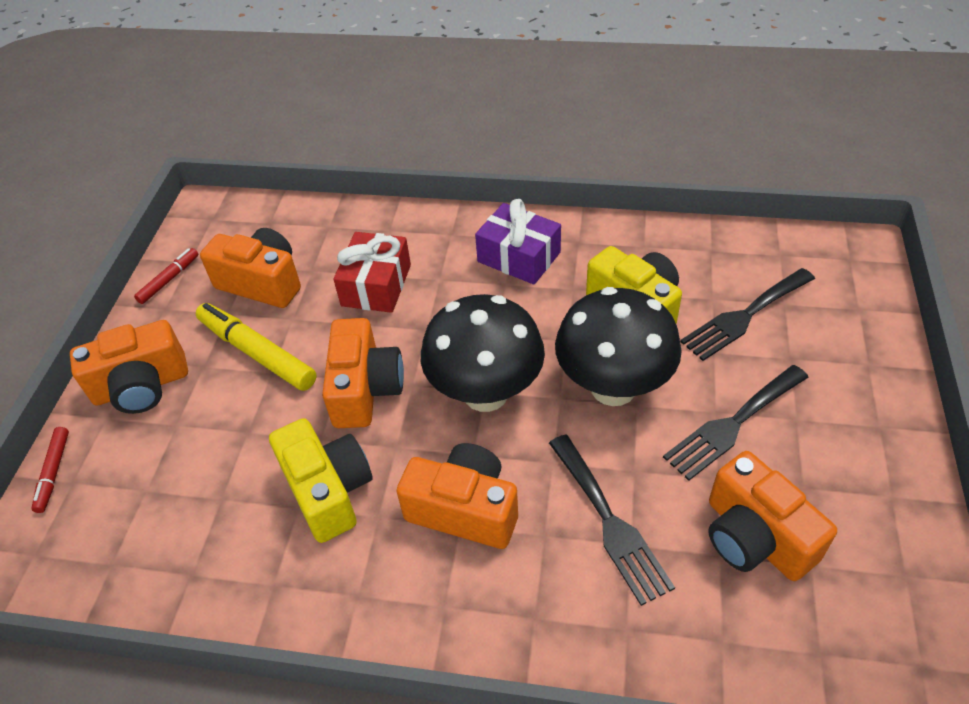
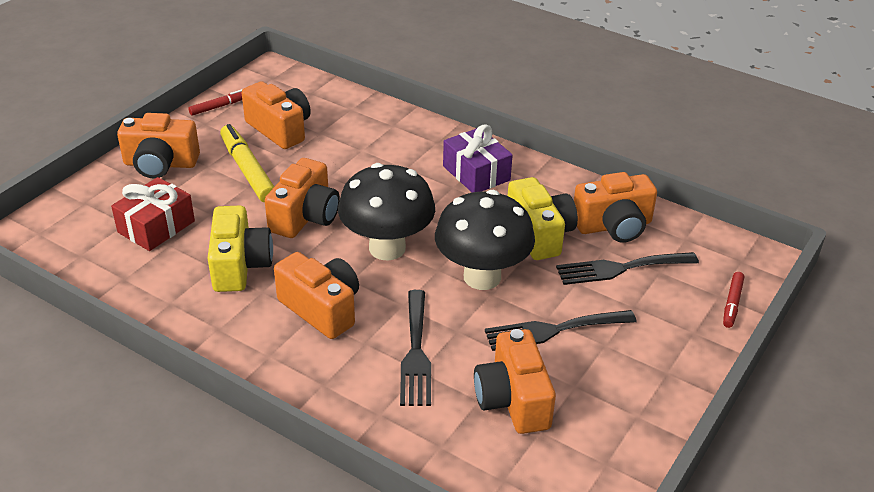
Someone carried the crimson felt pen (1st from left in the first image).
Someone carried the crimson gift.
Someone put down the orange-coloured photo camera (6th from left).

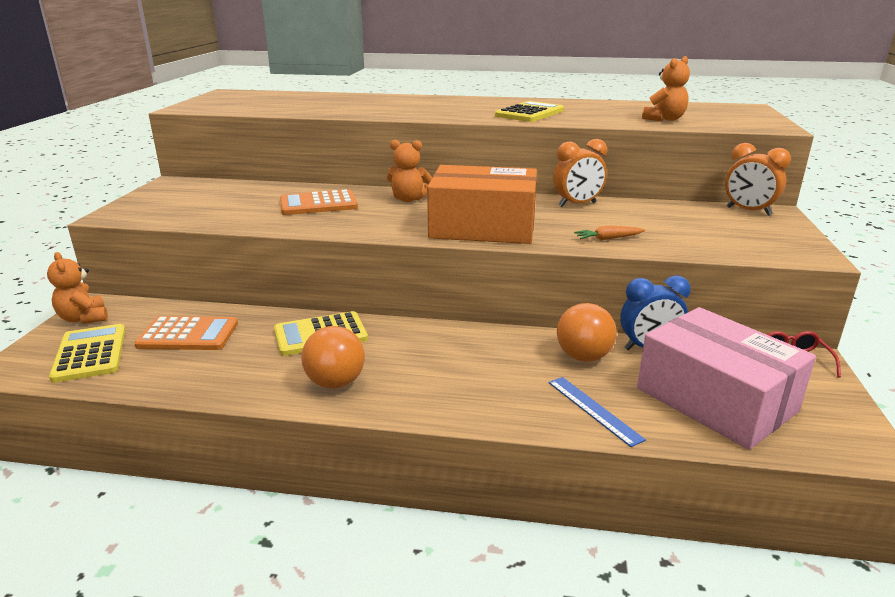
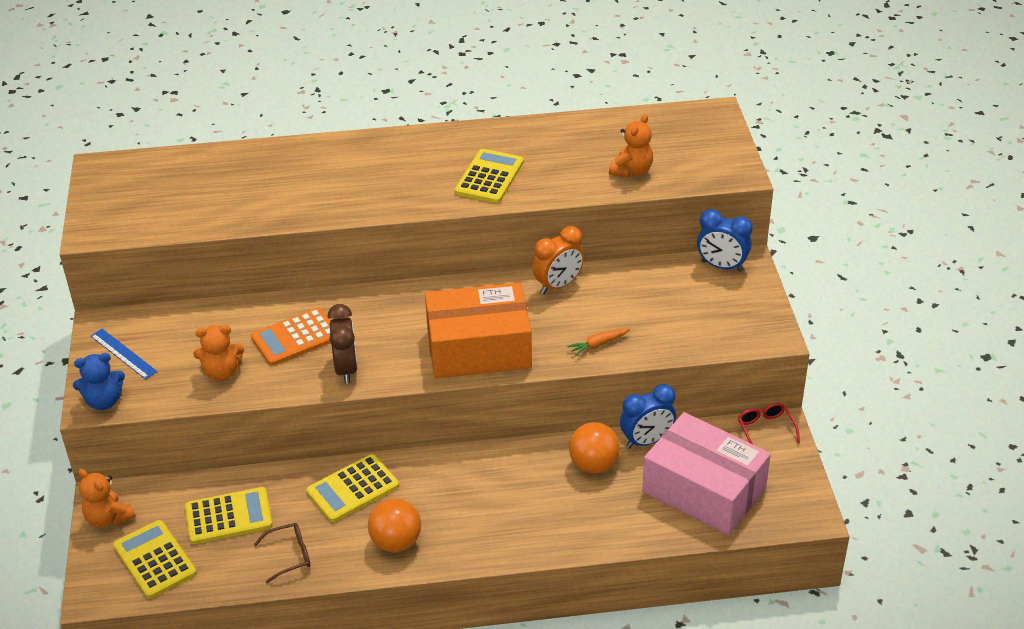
Someone repainted the orange-coloured adding machine (1st from left), which became the bright yellow adding machine (2nd from left).
Someone carried the orange-coloured teddy (2nd from left).
Someone carried the royal blue ruler.
Someone repainted the orange-coloured alarm clock (2nd from left), which became the royal blue alarm clock (2nd from left).
Someone put down the royal blue teddy.
Someone put down the brown eyeglasses.
Someone put down the brown alarm clock.

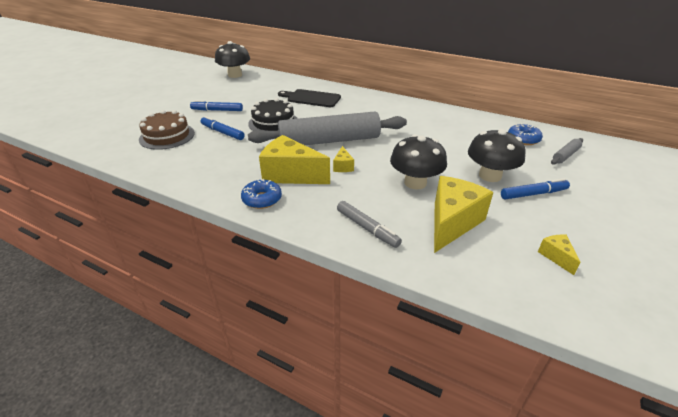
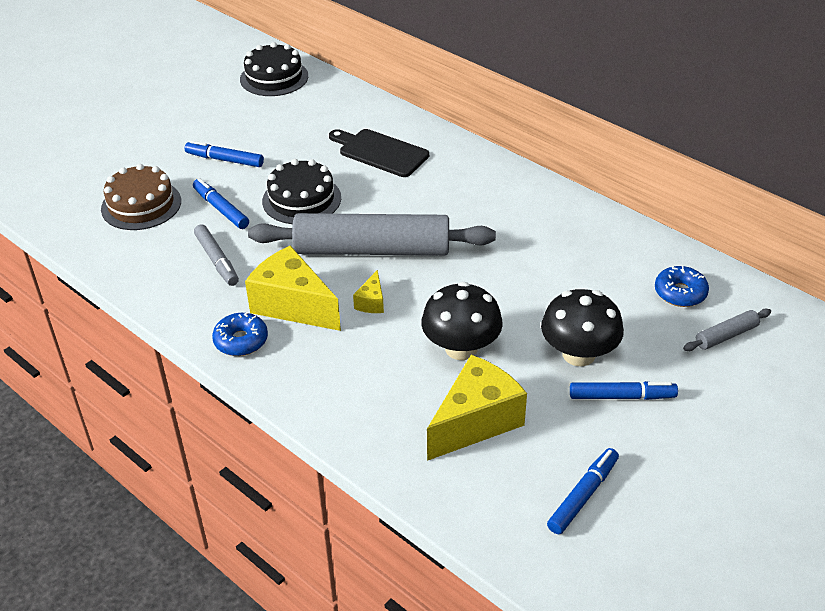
Someone swapped the jet-black fungus (1st from left) for the jet-black layer cake (1st from left).
Someone carried the grey felt pen.
Someone swapped the bright yellow cheese wedge (4th from left) for the royal blue felt pen (3rd from left).

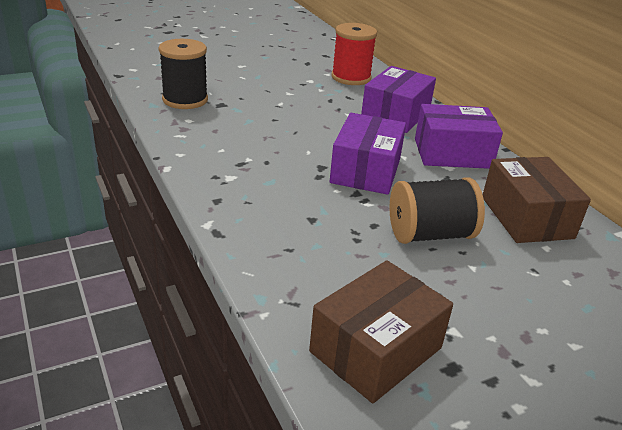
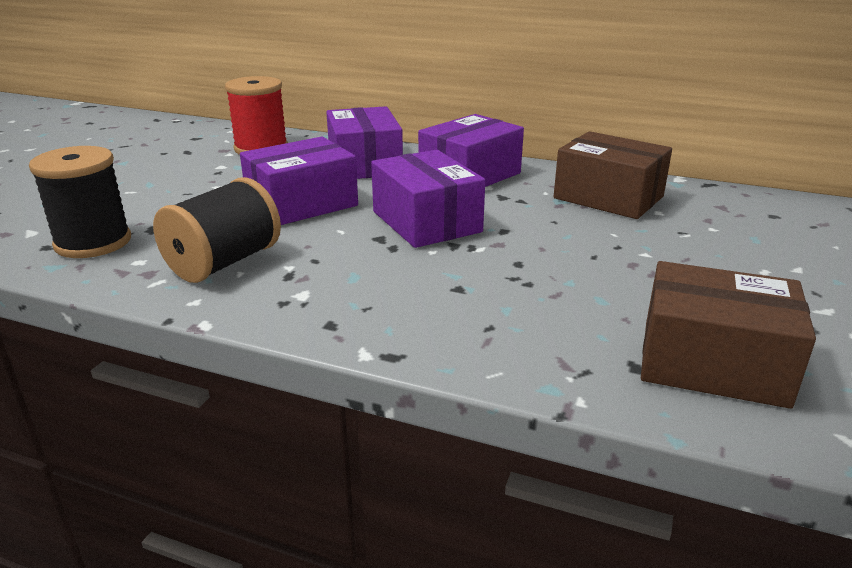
Someone rotated the brown box (1st from left in the first image) by 75 degrees counterclockwise.
Someone carried the jet-black spool (2nd from left).
Someone put down the purple box (1st from left).

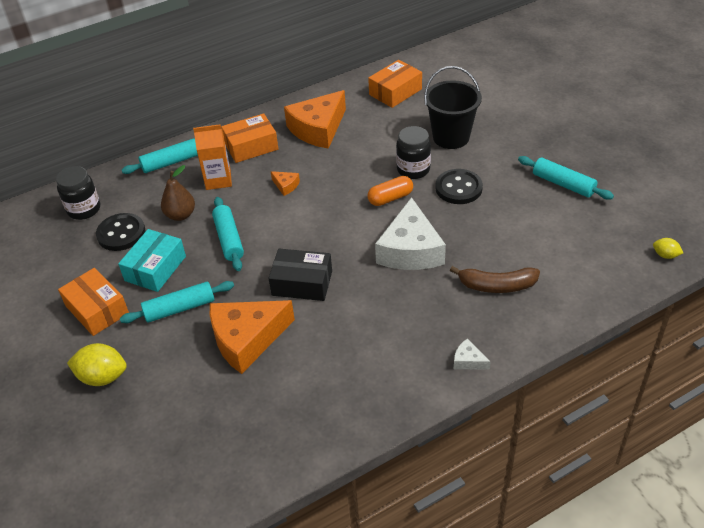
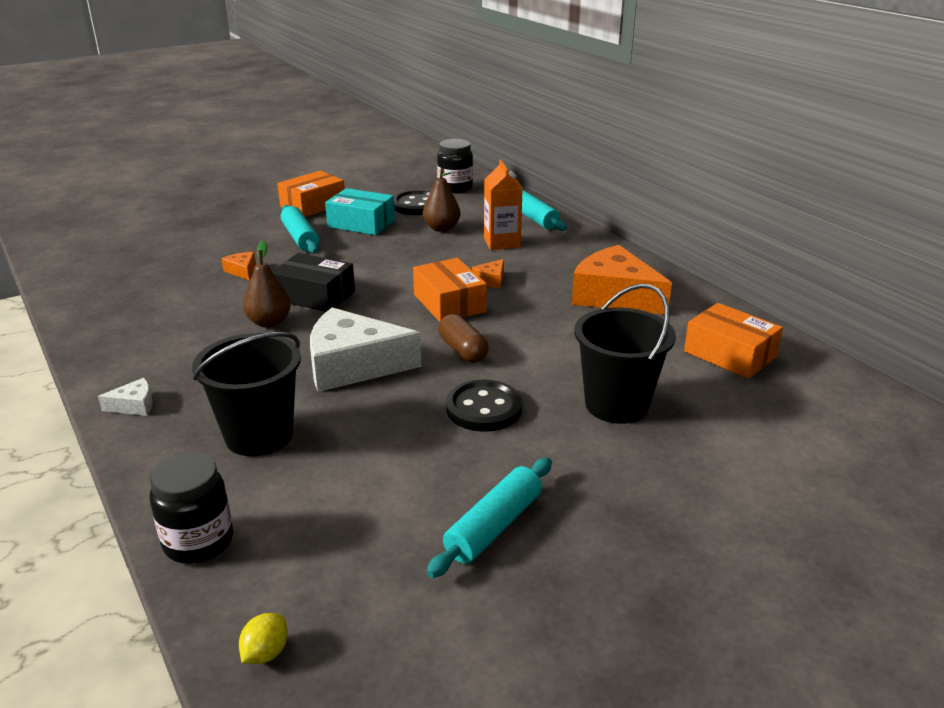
Someone took away the bright yellow toy lemon (1st from left).
Someone scaled the orange-coloured cheese wedge (1st from left) by 0.42.
Someone took away the aqua dough roller (3rd from left).
Someone carried the orange-coloured box (2nd from left).
Someone rotated the jet-black box by 75 degrees counterclockwise.
Someone repainted the orange-coloured pill shape, which became the brown pill shape.
Someone carried the jet-black preserve jar (2nd from left in the first image).
Someone swapped the brown banana fruit for the jet-black sand bucket (1st from left).
Someone rotated the snow-white cheese wedge (2nd from left in the first image) by 45 degrees clockwise.
Someone put down the brown toy pear (1st from left).

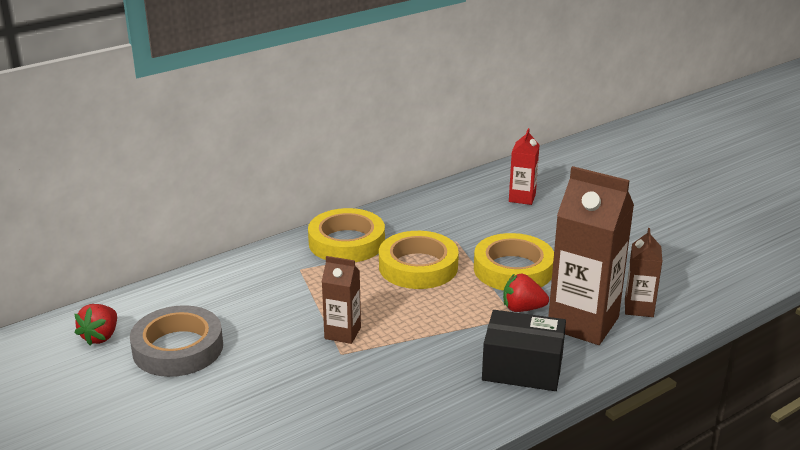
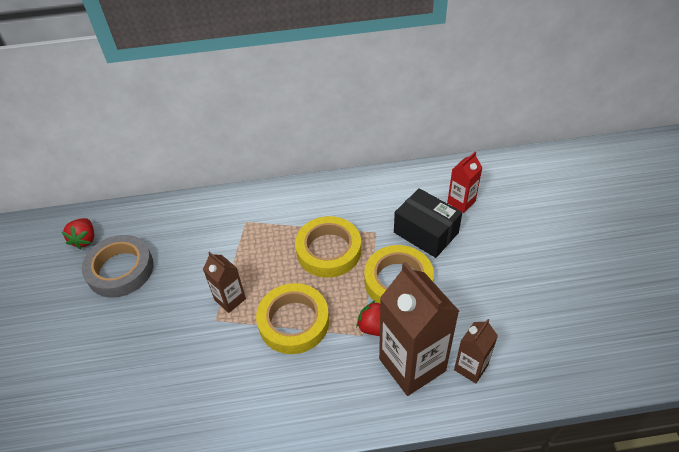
Someone rotated the crimson berry (1st from left) by 45 degrees counterclockwise.
Someone carried the bright yellow sticky tape (1st from left).
Someone carried the jet-black box.

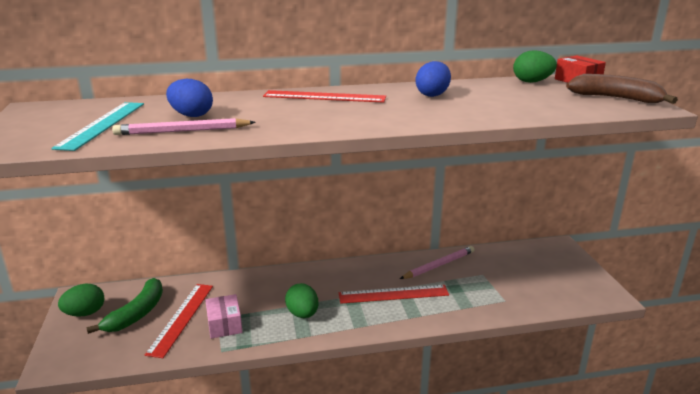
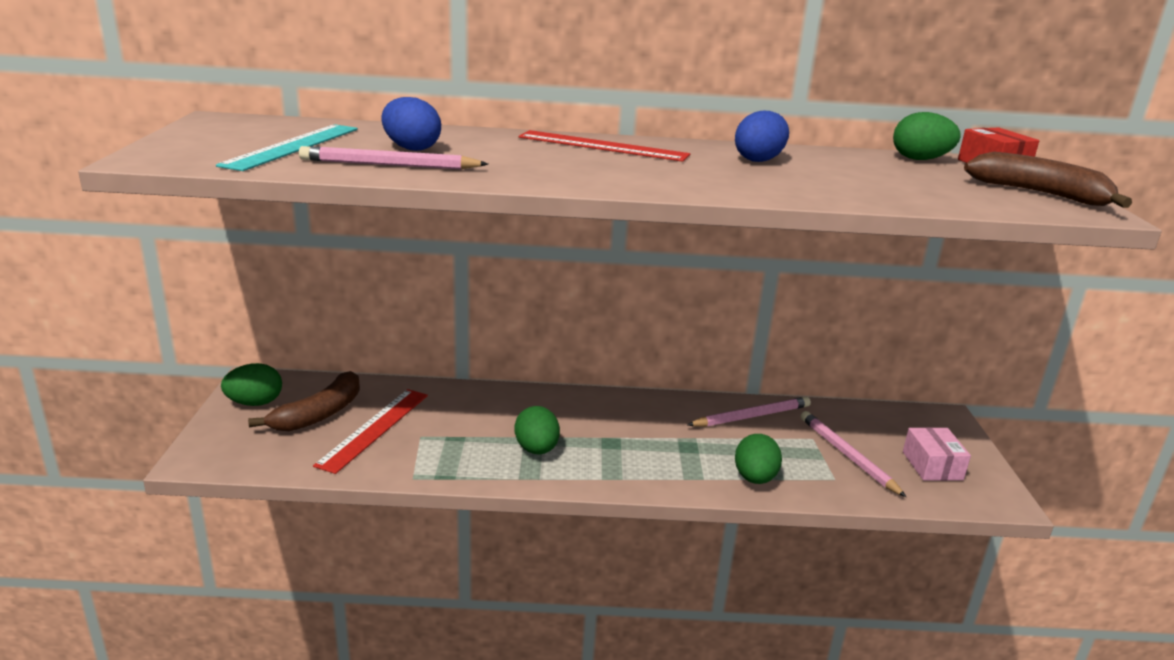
Someone repainted the green banana fruit, which became the brown banana fruit (1st from left).
Someone carried the pink box.
Someone took away the crimson ruler (3rd from left).
Someone put down the green egg shape (3rd from left).
Someone put down the pink lead pencil (3rd from left).

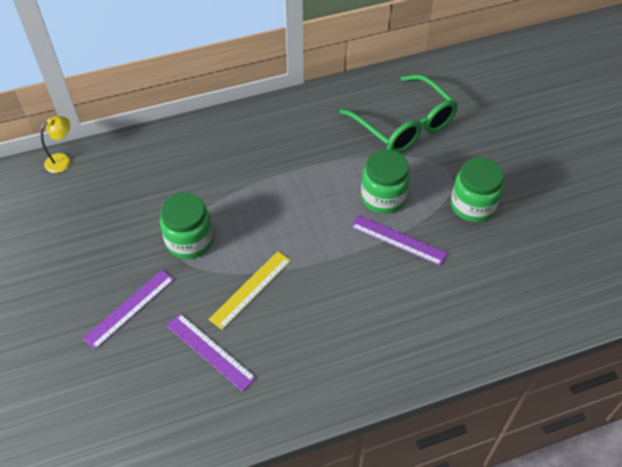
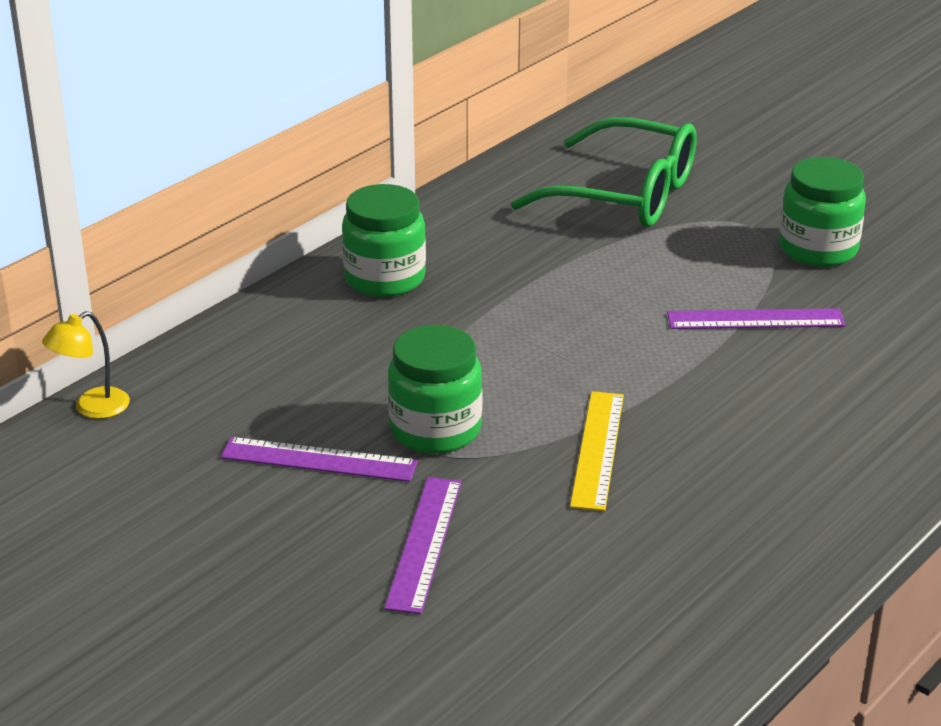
Someone rotated the bright yellow desk lamp by 150 degrees counterclockwise.
Someone carried the purple ruler (2nd from left in the first image).
Someone carried the green preserve jar (2nd from left in the first image).

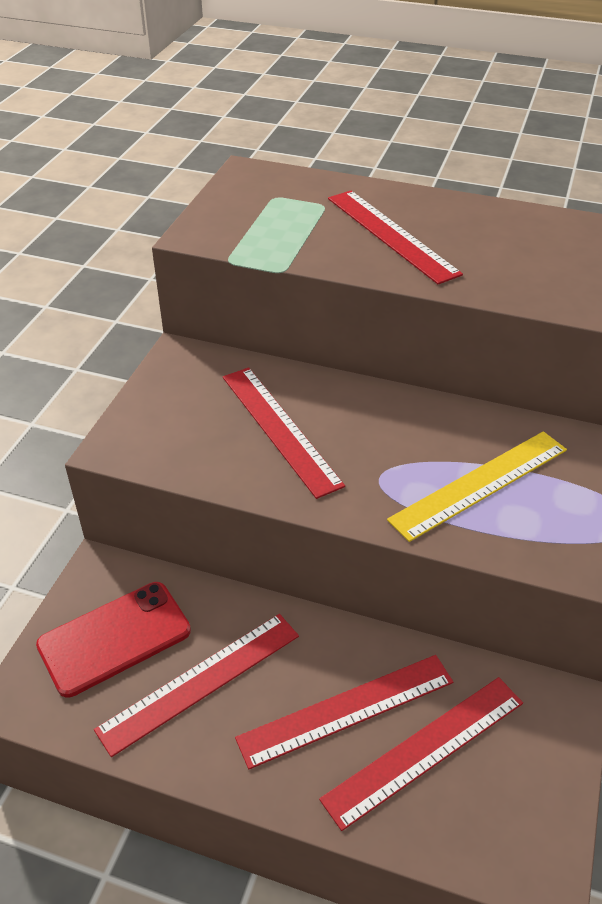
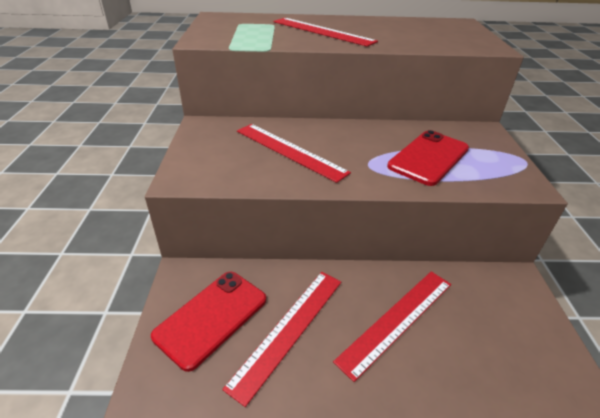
Someone took away the crimson ruler (5th from left).
Someone swapped the bright yellow ruler for the crimson phone (2nd from left).

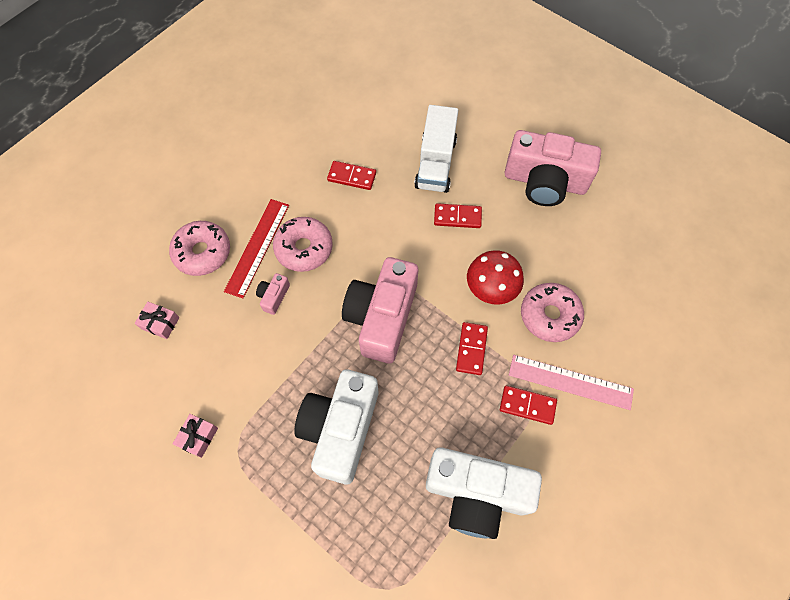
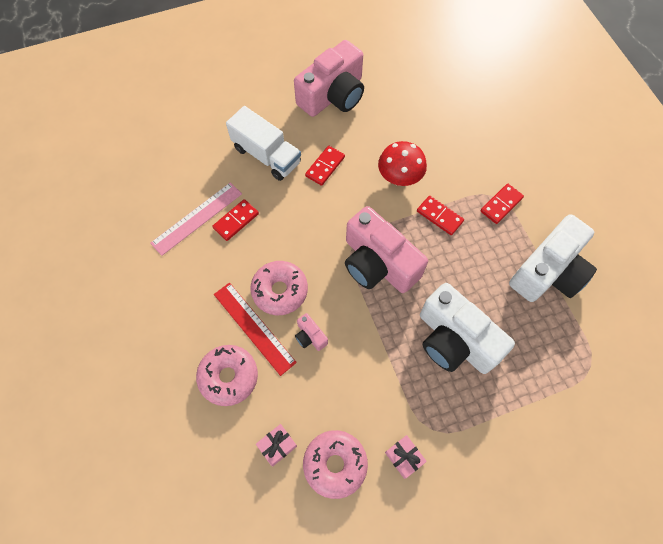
Someone carried the pink ruler.
Someone carried the pink doughnut (3rd from left).

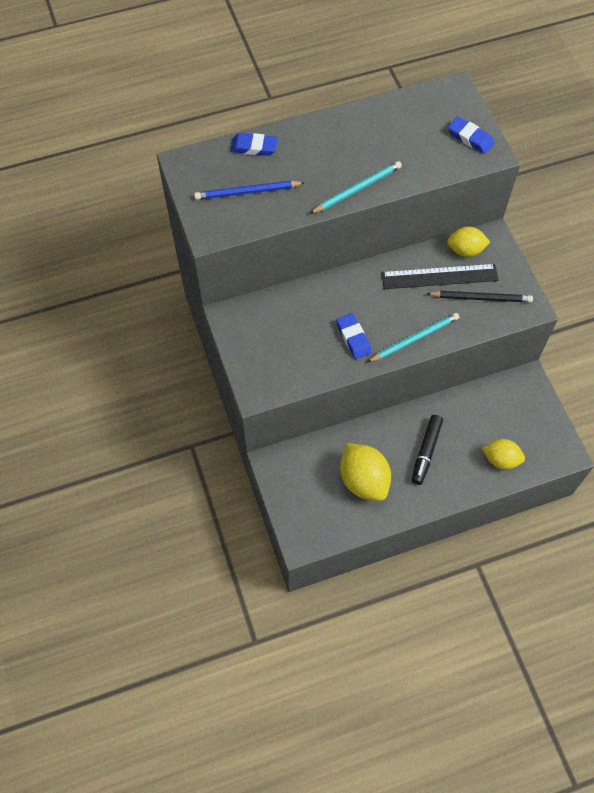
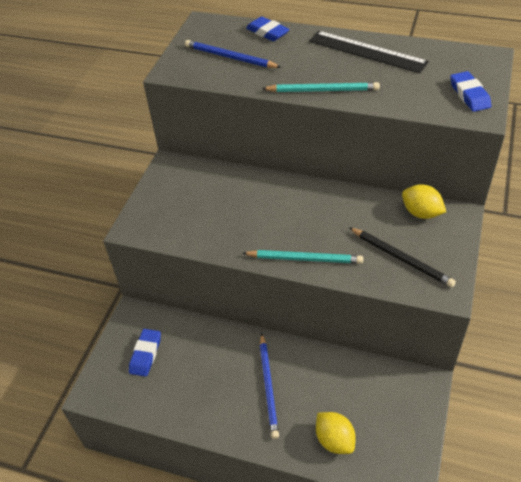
Someone carried the royal blue eraser (2nd from left in the first image).
Someone took away the bright yellow toy lemon (1st from left).
Someone carried the jet-black ruler.
Someone swapped the jet-black felt pen for the royal blue lead pencil (2nd from left).

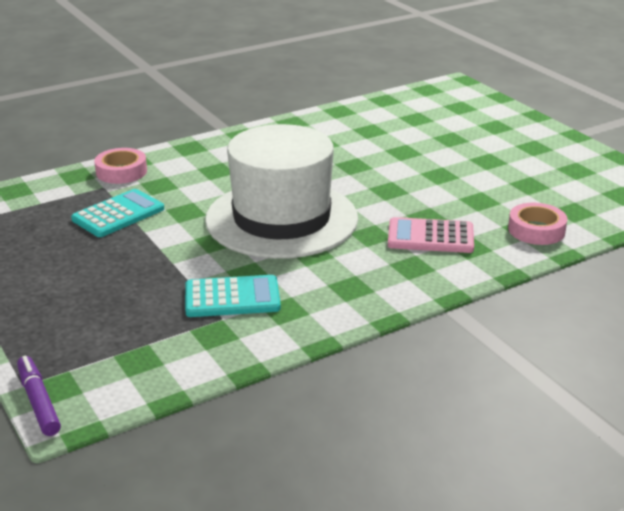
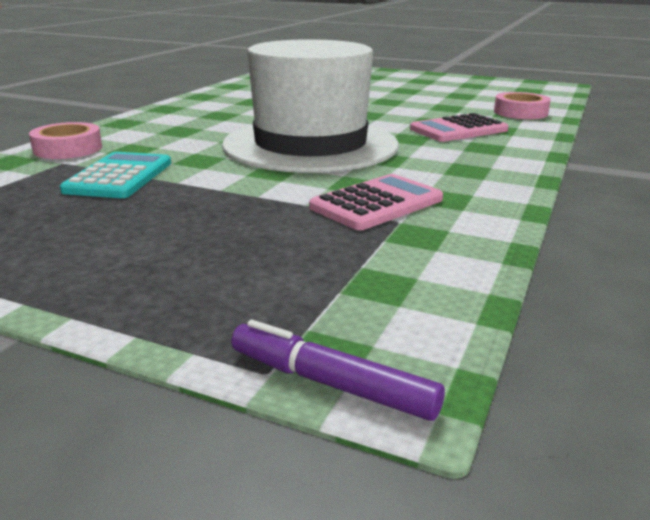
Someone repainted the aqua adding machine (2nd from left), which became the pink adding machine (1st from left).

